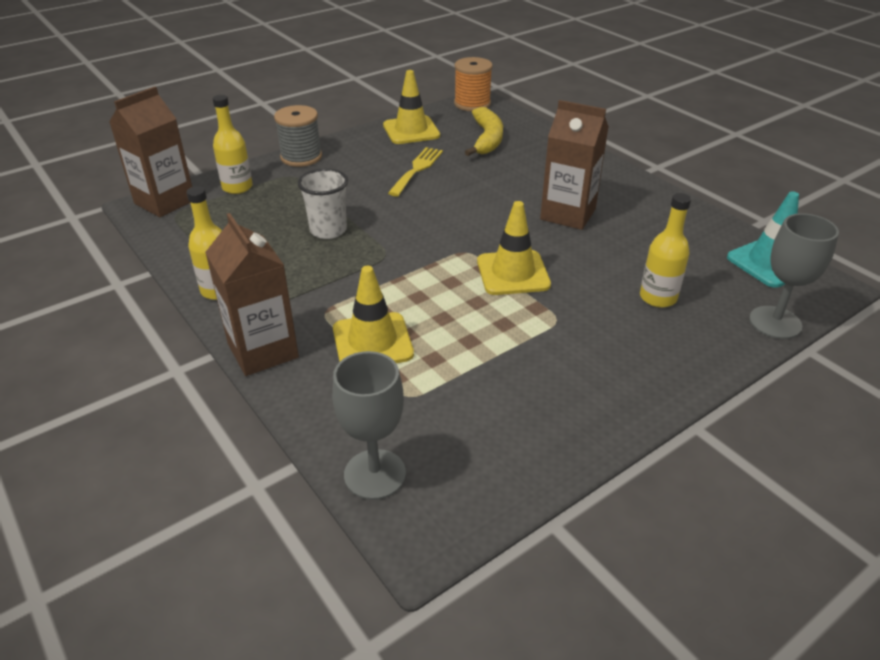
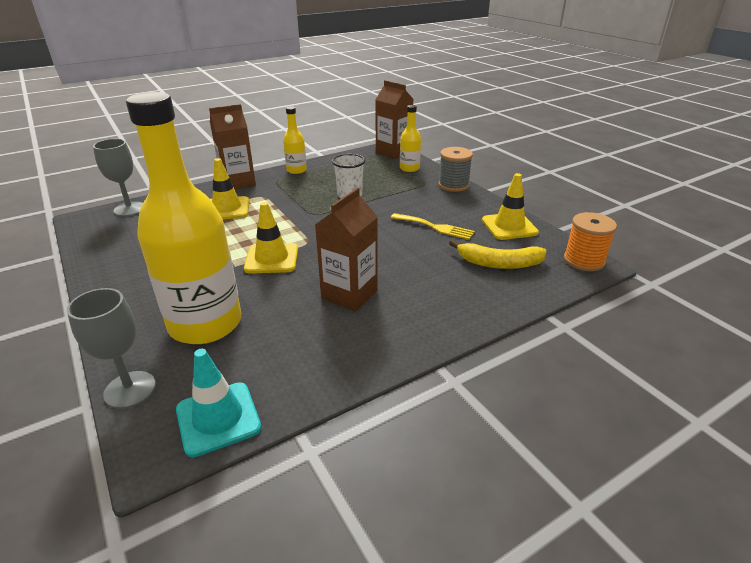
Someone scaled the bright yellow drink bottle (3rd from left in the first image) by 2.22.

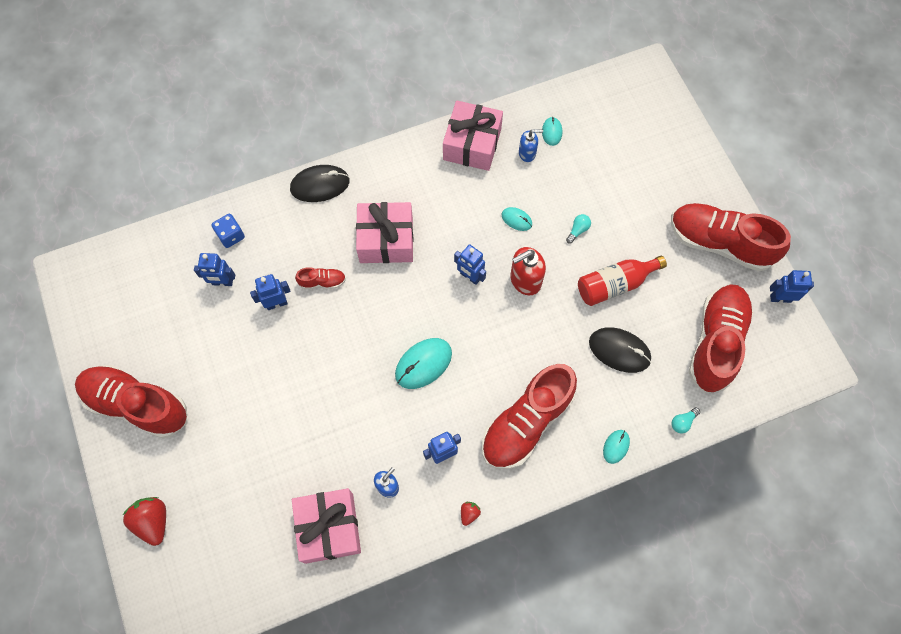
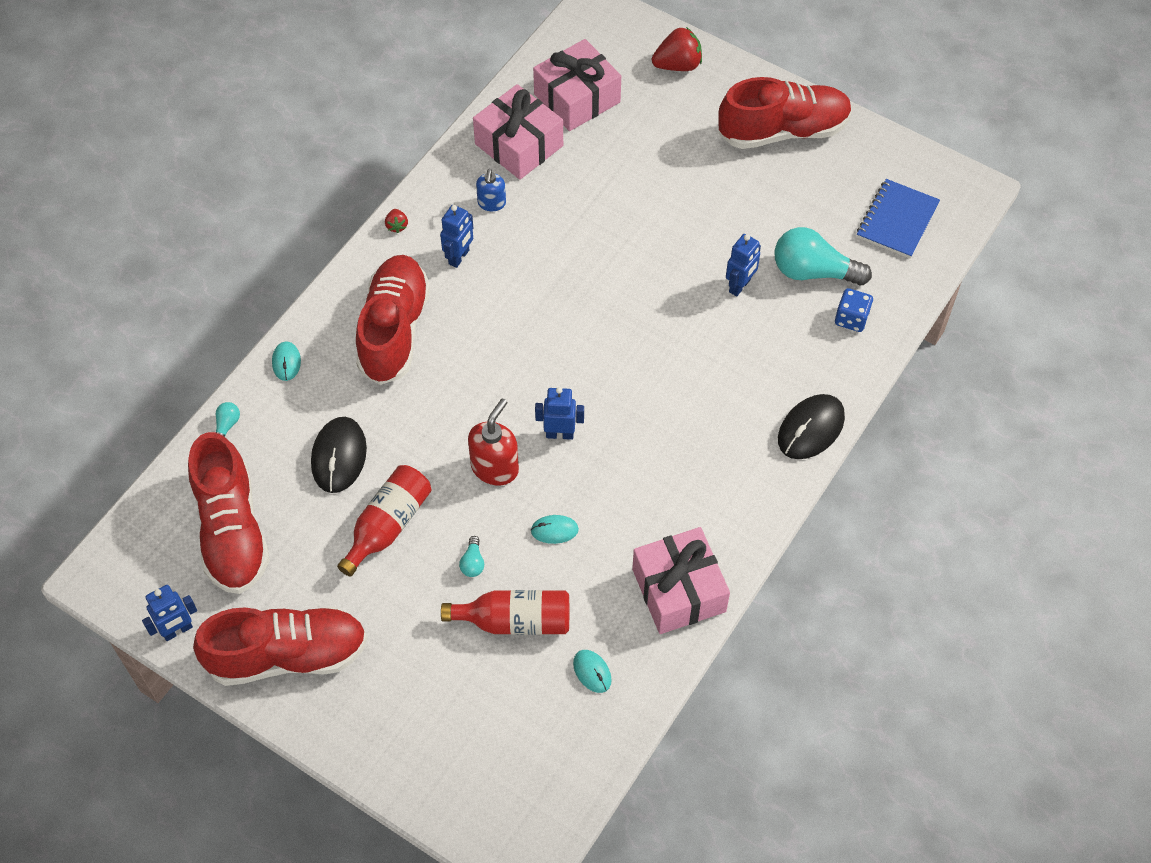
Someone rotated the crimson berry (1st from left in the first image) by 45 degrees counterclockwise.
Someone swapped the royal blue robot figure (1st from left) for the aqua lightbulb (3rd from left).
Someone took away the crimson lace-up shoe (2nd from left).
Someone carried the pink gift (2nd from left).
Someone took away the aqua mouse (1st from left).
Someone took away the royal blue soap dispenser (2nd from left).
Someone rotated the jet-black mouse (2nd from left in the first image) by 75 degrees counterclockwise.
Someone put down the crimson drink bottle (2nd from left).
Someone put down the royal blue notebook.

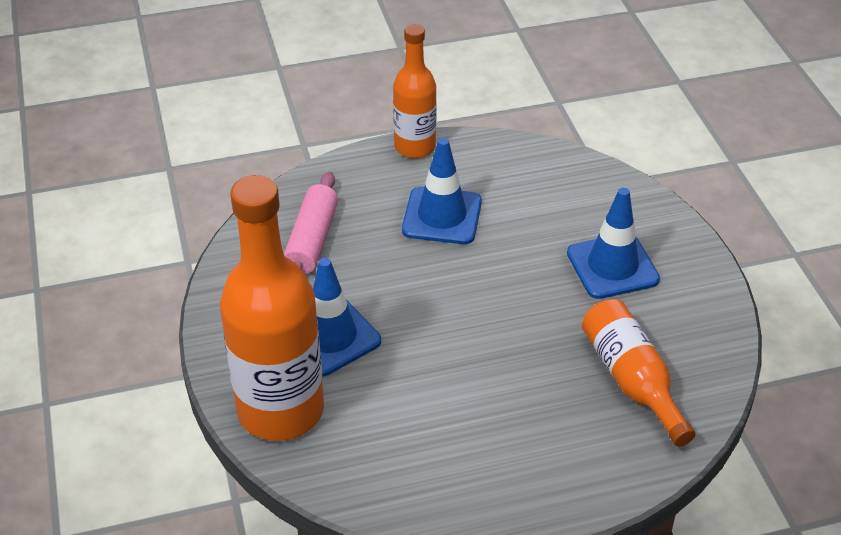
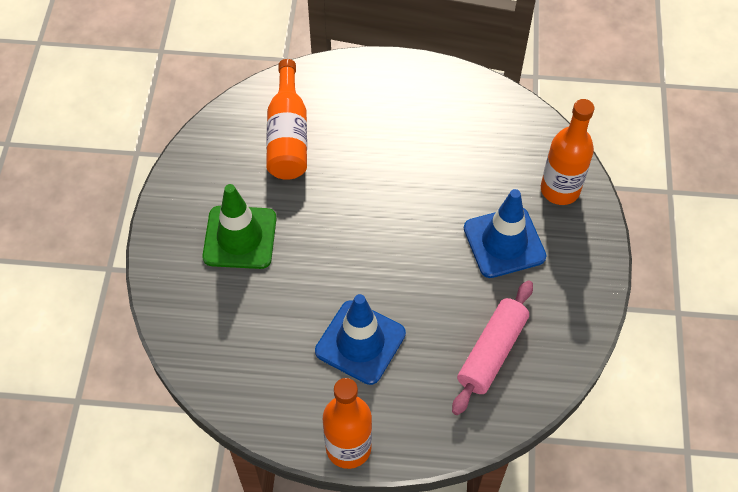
Someone scaled the orange-coloured drink bottle (1st from left in the first image) by 0.58.
Someone repainted the royal blue road cone (3rd from left), which became the green road cone.

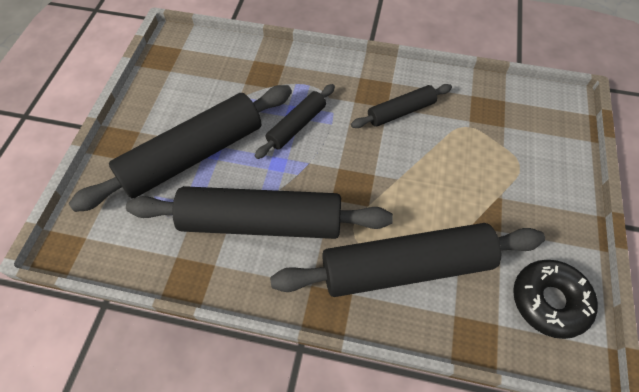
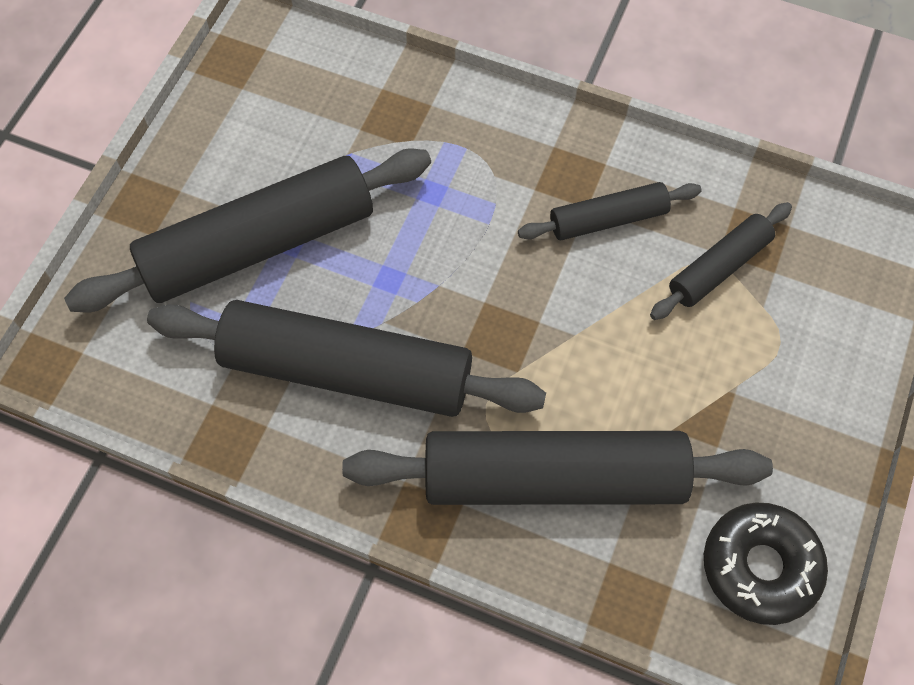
Someone carried the jet-black dough roller (3rd from left in the first image).

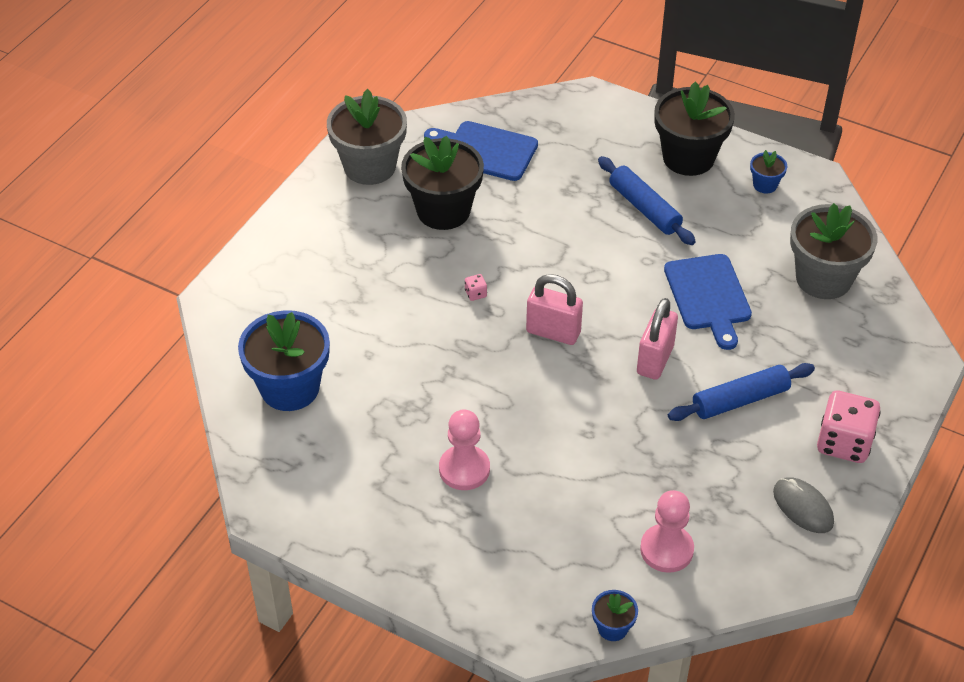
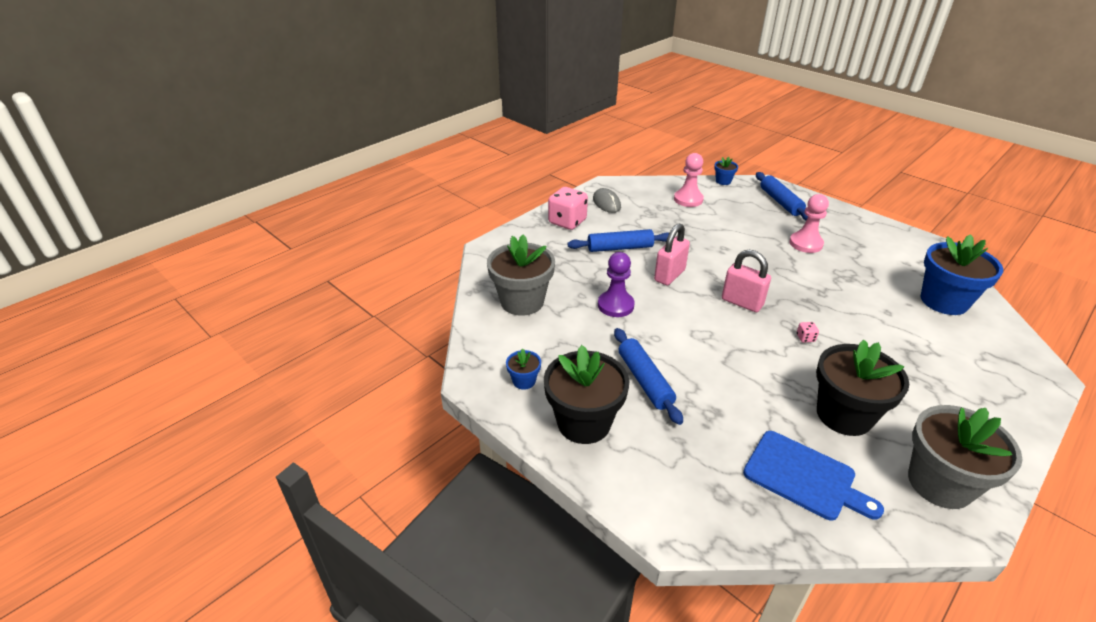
Someone swapped the royal blue bread board (2nd from left) for the purple game pawn.
Someone put down the royal blue dough roller (3rd from left).

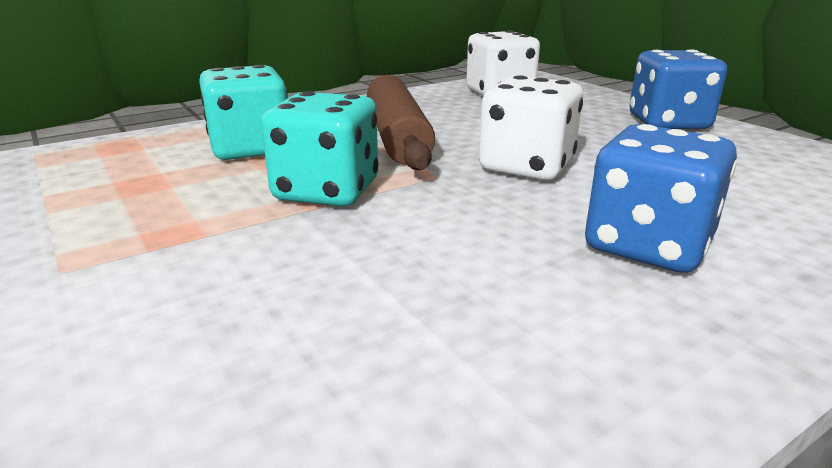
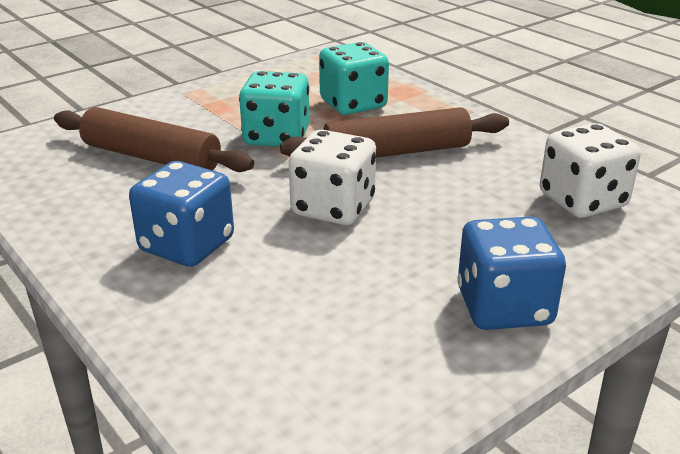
Someone put down the brown dough roller (1st from left).

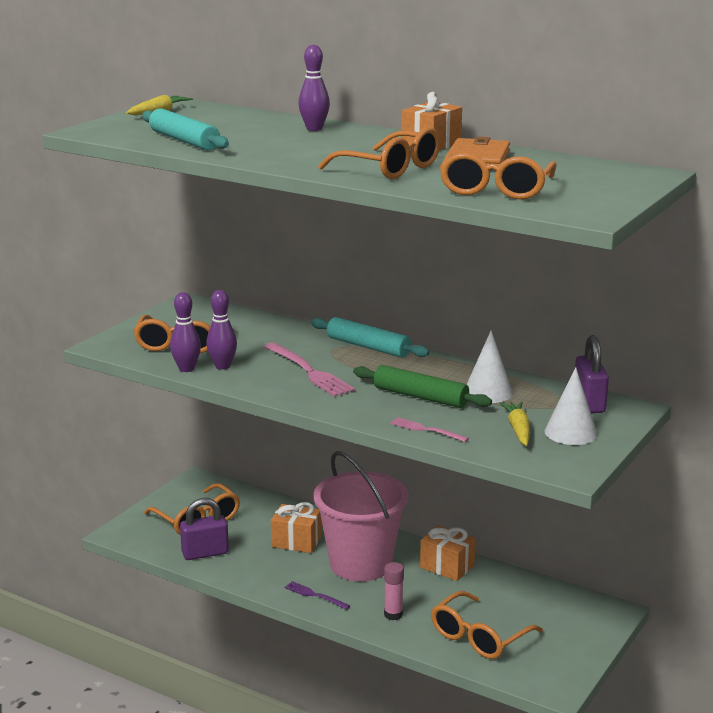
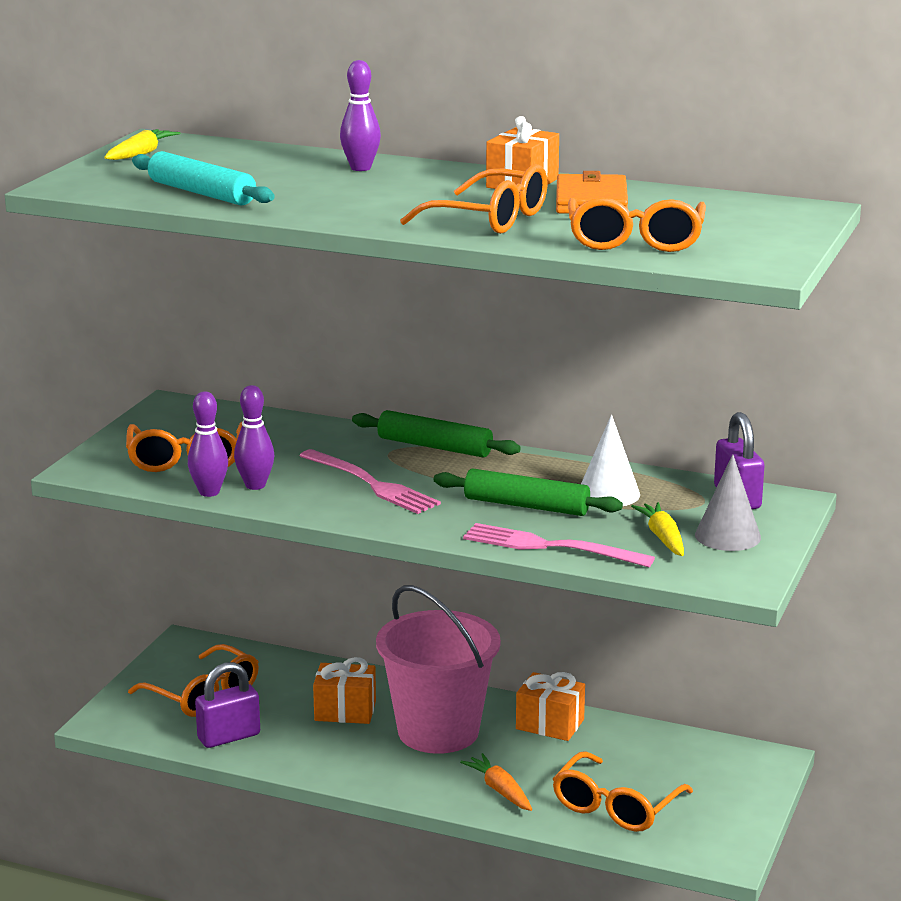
Someone took away the purple table fork.
Someone repainted the aqua dough roller (2nd from left), which became the green dough roller (1st from left).
Someone swapped the pink glue for the orange-coloured root vegetable.
Someone scaled the pink table fork (2nd from left) by 1.82.
Someone repainted the snow-white solid cone (2nd from left), which became the grey solid cone.

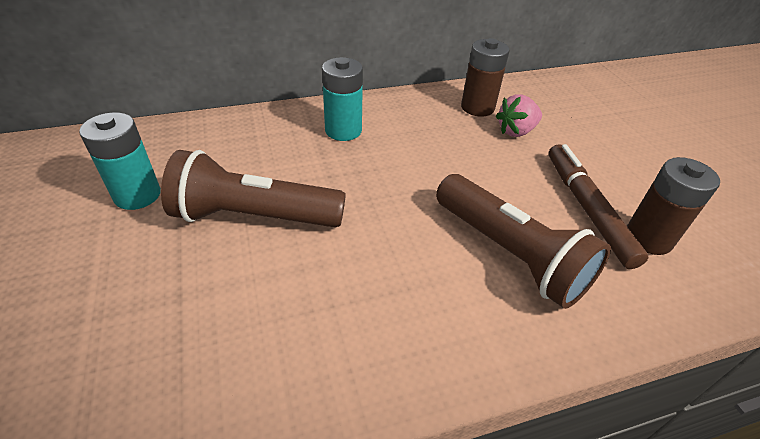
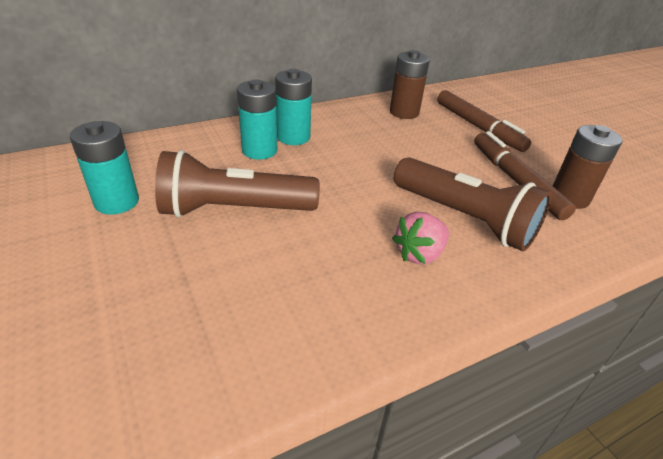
Someone carried the pink berry.
Someone put down the aqua power cell (2nd from left).
Someone put down the brown felt pen (1st from left).

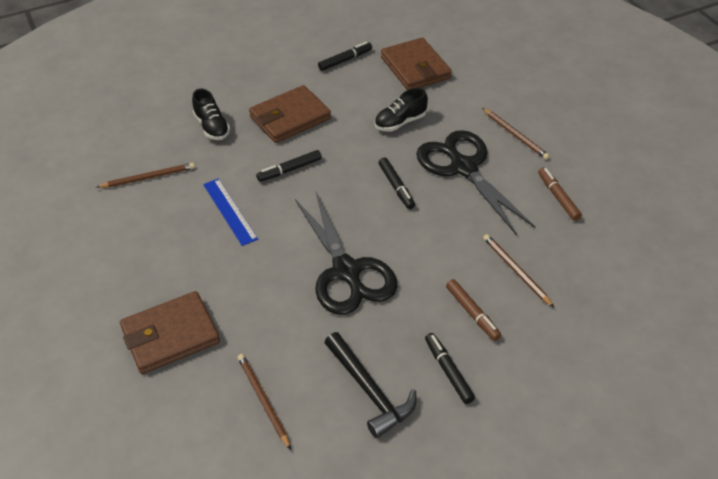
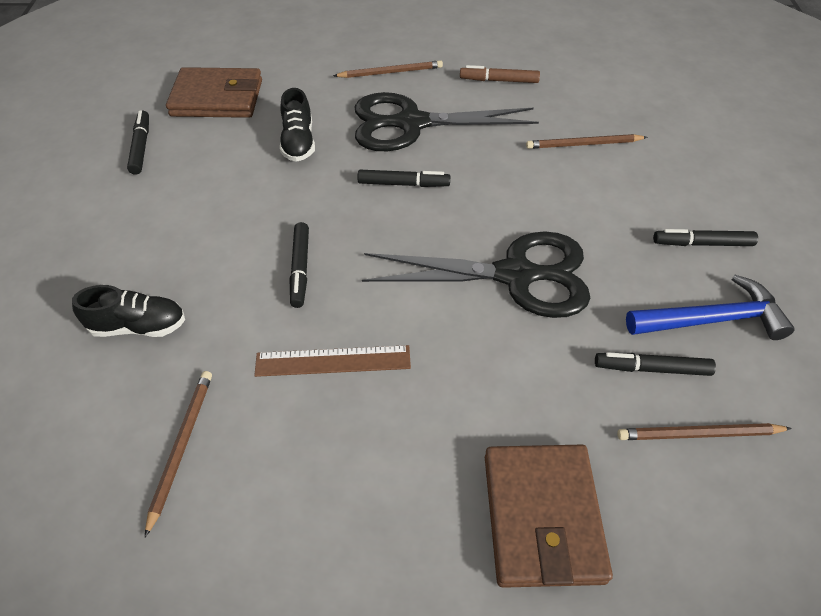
Someone repainted the royal blue ruler, which became the brown ruler.
Someone took away the brown card wallet (2nd from left).
Someone repainted the jet-black hammer, which became the royal blue hammer.
Someone took away the brown felt pen (1st from left).
Someone put down the jet-black felt pen (4th from left).

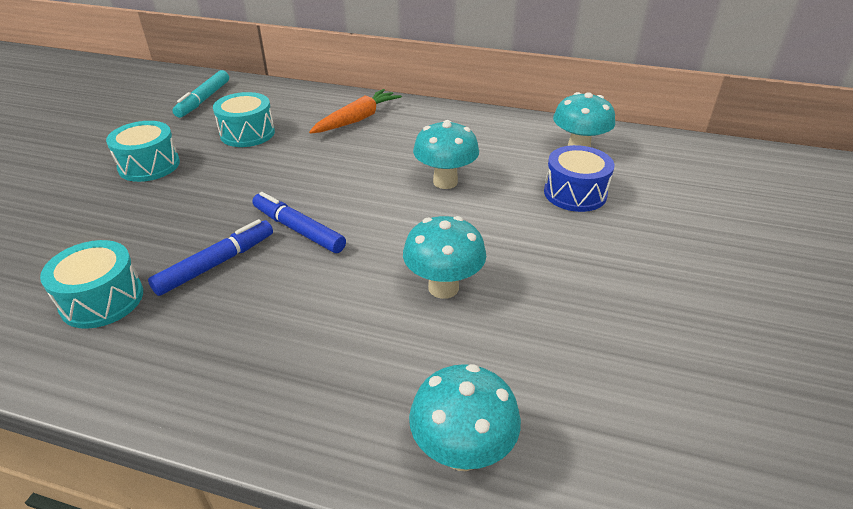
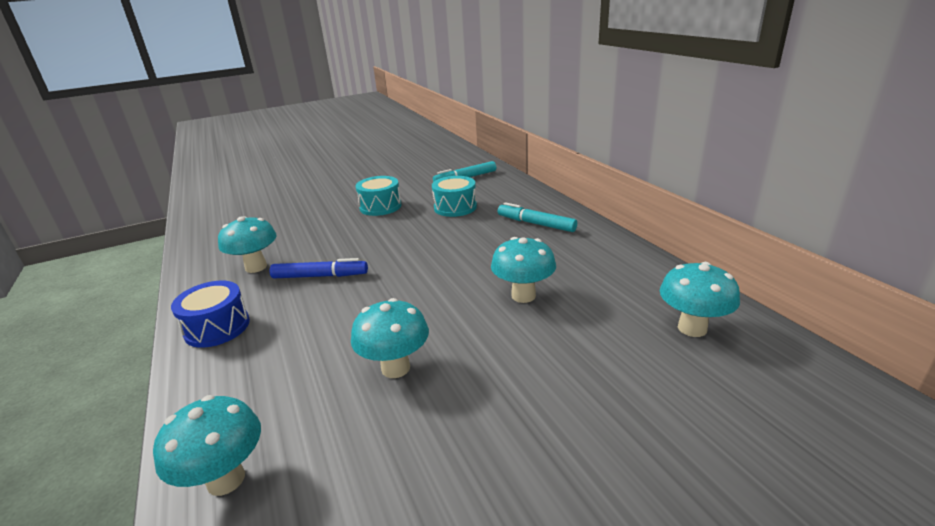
Someone swapped the aqua toy drum (1st from left) for the aqua fungus (2nd from left).
Someone took away the royal blue felt pen (2nd from left).
Someone swapped the orange-coloured root vegetable for the aqua felt pen (2nd from left).
Someone carried the royal blue toy drum.

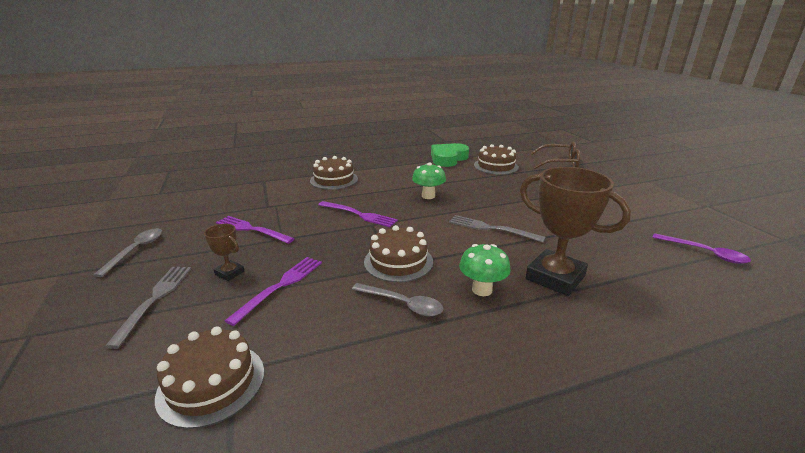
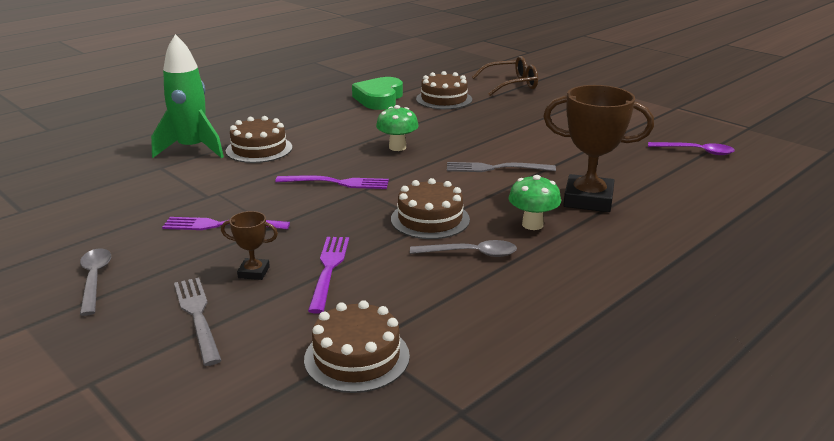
Someone put down the green spaceship.

